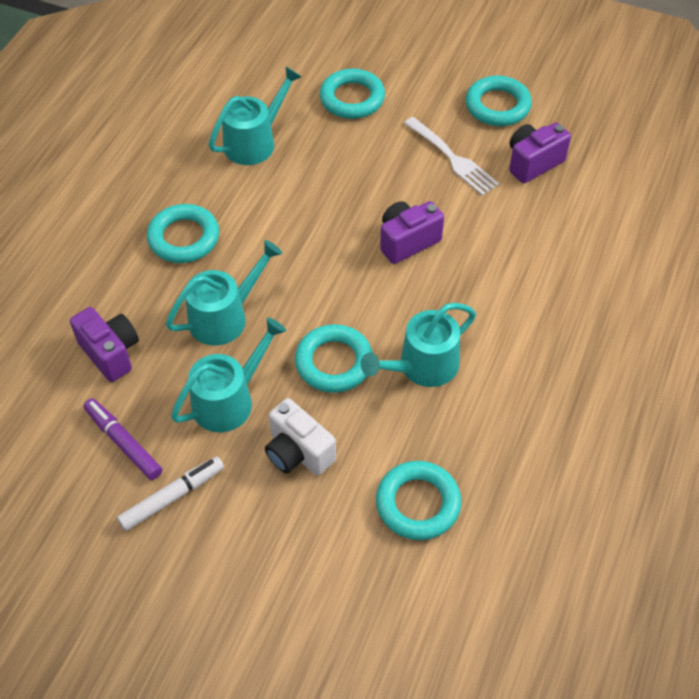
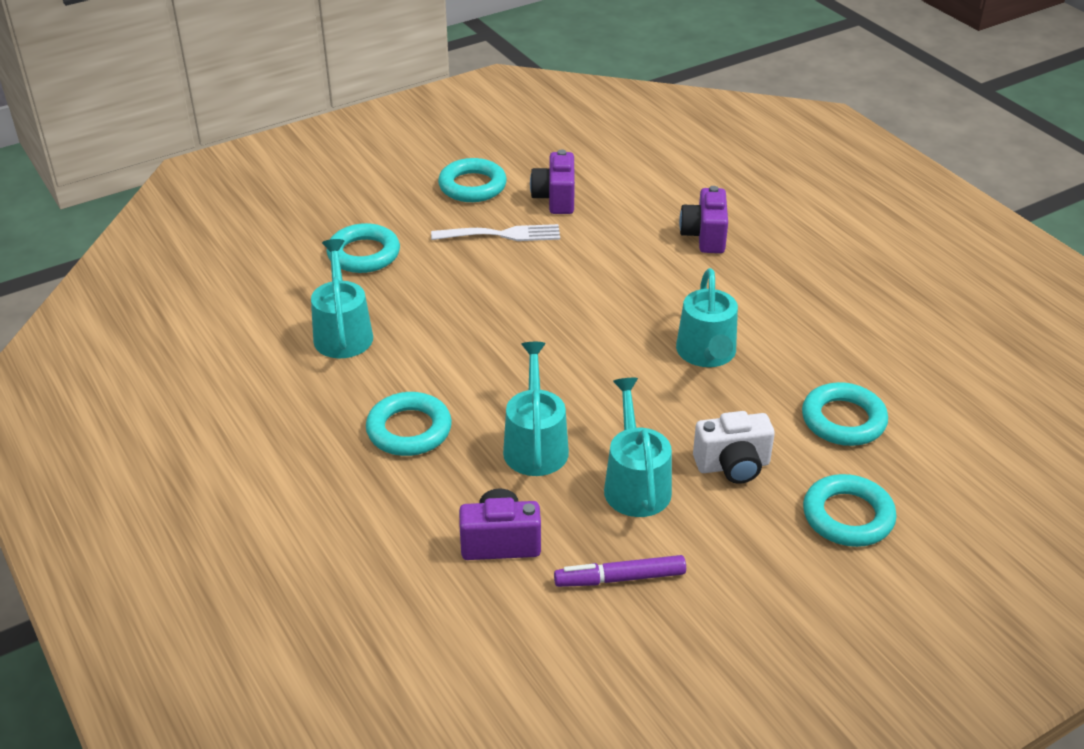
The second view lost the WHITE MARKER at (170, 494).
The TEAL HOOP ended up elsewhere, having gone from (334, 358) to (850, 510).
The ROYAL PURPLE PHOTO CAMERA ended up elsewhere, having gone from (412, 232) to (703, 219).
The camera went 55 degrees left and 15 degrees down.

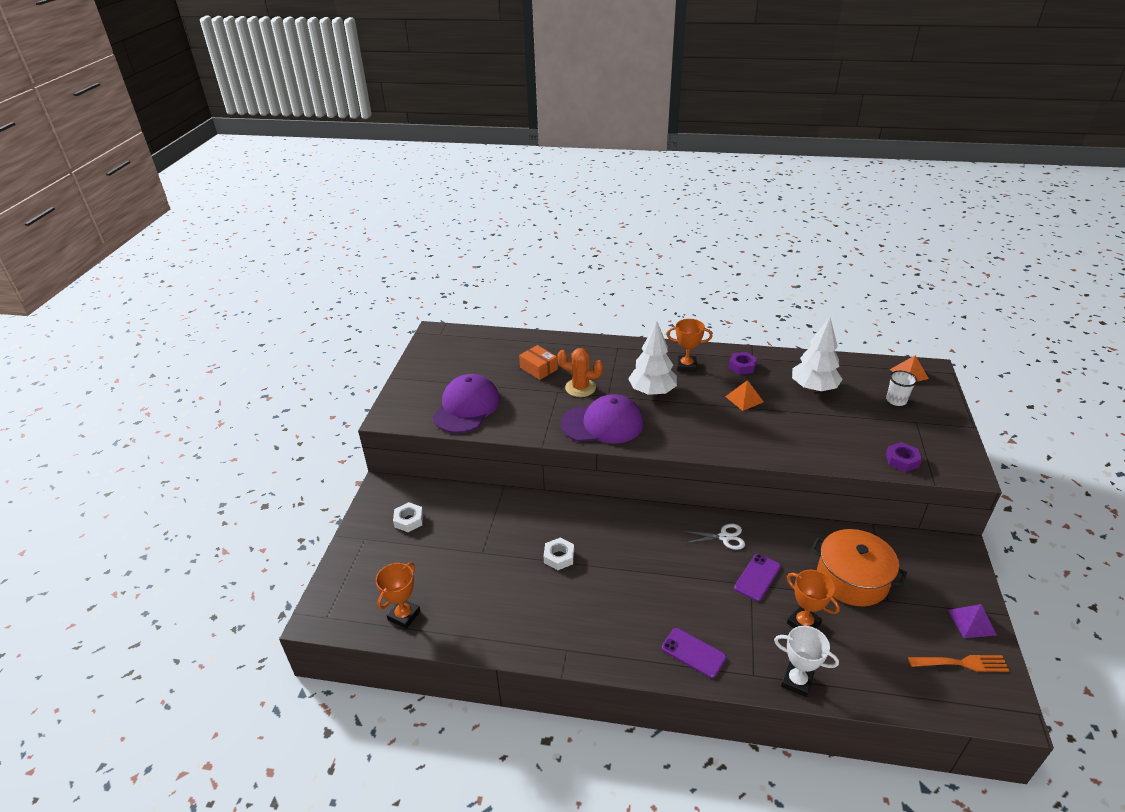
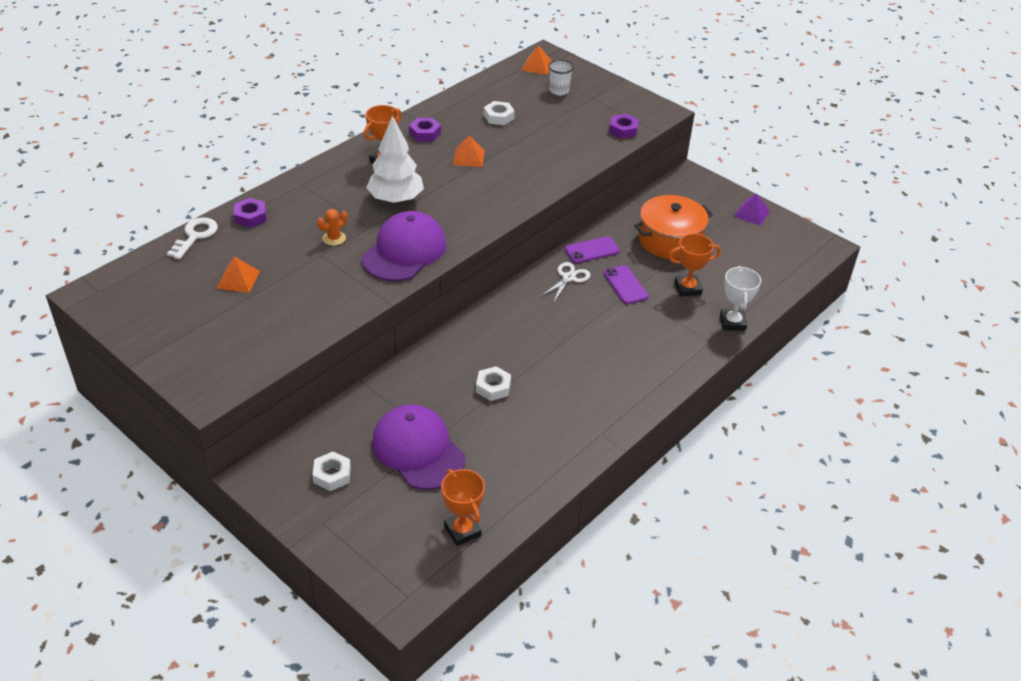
The second view lost the ORANGE BOX at (538, 362).
The second view lost the ORANGE TABLE FORK at (958, 663).
The second view gained the WHITE KEY at (192, 238).
The second view gained the ORANGE PYRAMID at (238, 275).
The second view gained the ROYAL PURPLE HEXAGON NUT at (250, 213).
The ROYAL PURPLE CAP ended up elsewhere, having gone from (466, 403) to (419, 447).
The ROYAL PURPLE SMARTPHONE ended up elsewhere, having gone from (694, 653) to (592, 249).
Where the WHITE TREE stood at (817, 354), the WHITE HEXAGON NUT came to stand at (499, 113).
The WHITE PRIZE CUP at (806, 661) ended up facing another way, 60 degrees counterclockwise from before.
The size of the ORANGE PRICKLY PLANT at (580, 372) changed by a factor of 0.61.
The camera went 60 degrees left and 5 degrees up.

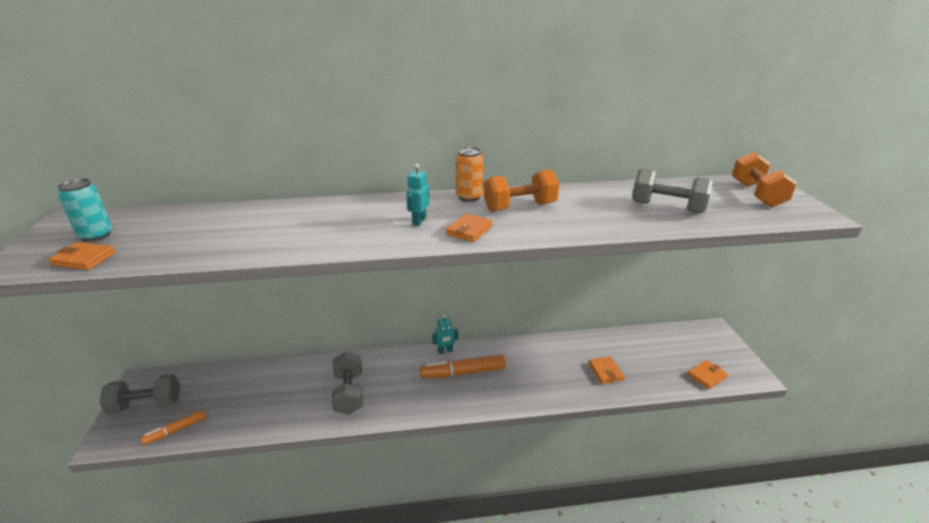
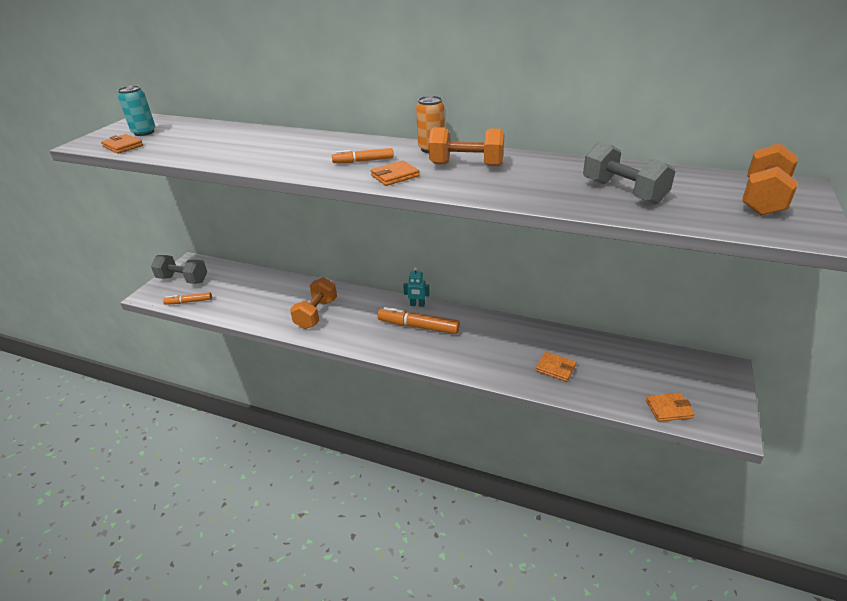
Where the TEAL ROBOT stood at (418, 194), the ORANGE MARKER came to stand at (363, 155).
What was the ASH-GREY FREE WEIGHT at (347, 383) turned into the ORANGE FREE WEIGHT at (313, 303).
The ORANGE CARD WALLET at (606, 370) ended up facing another way, 75 degrees counterclockwise from before.
The camera went 30 degrees right and 5 degrees up.

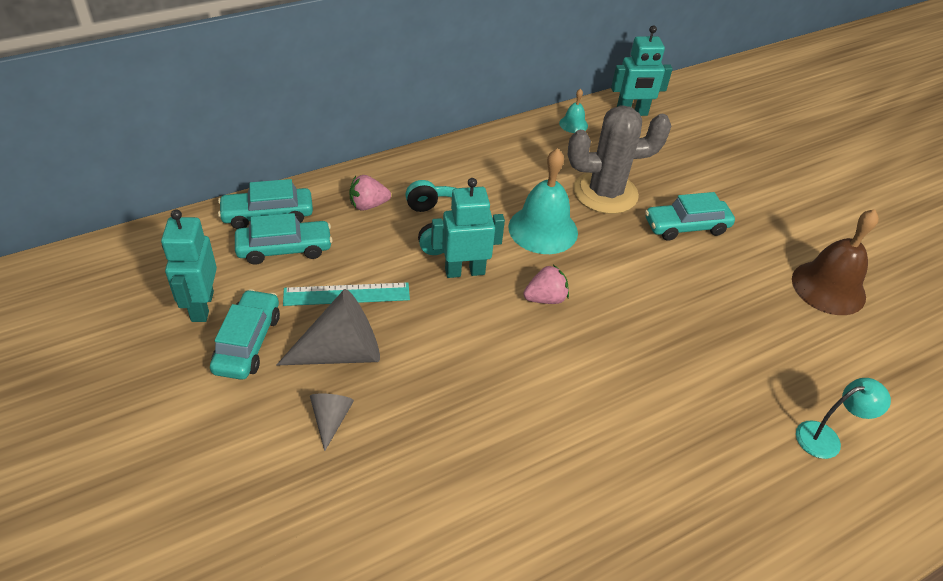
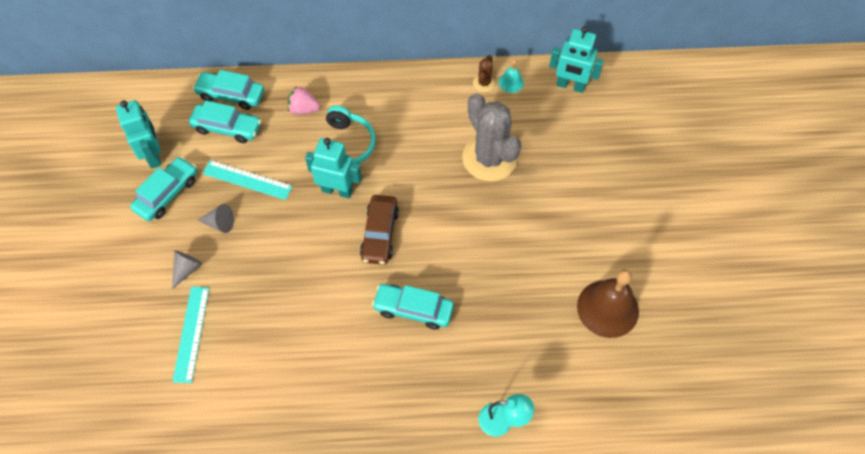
The second view lost the TEAL SCHOOL BELL at (543, 201).
The second view gained the TEAL MEASURING STICK at (190, 335).
The second view gained the BROWN PRICKLY PLANT at (484, 73).
The TEAL CAR ended up elsewhere, having gone from (690, 216) to (413, 307).
Where the ROSE-PINK BERRY stood at (546, 284), the BROWN CAR came to stand at (379, 230).
The TEAL ROBOT at (189, 266) ended up facing another way, 135 degrees clockwise from before.
The ASH-GREY PRICKLY PLANT at (619, 159) ended up facing another way, 45 degrees clockwise from before.
The size of the ASH-GREY CONE SHAPE at (328, 327) changed by a factor of 0.52.
The camera went 30 degrees right and 15 degrees up.

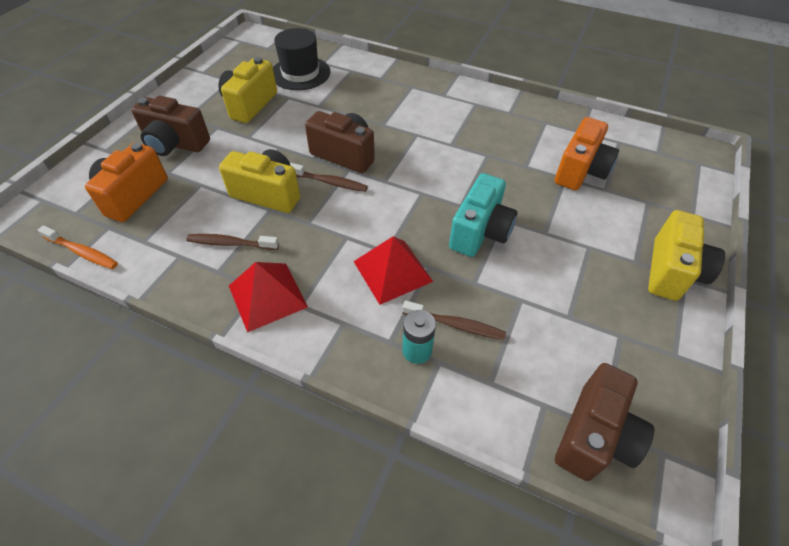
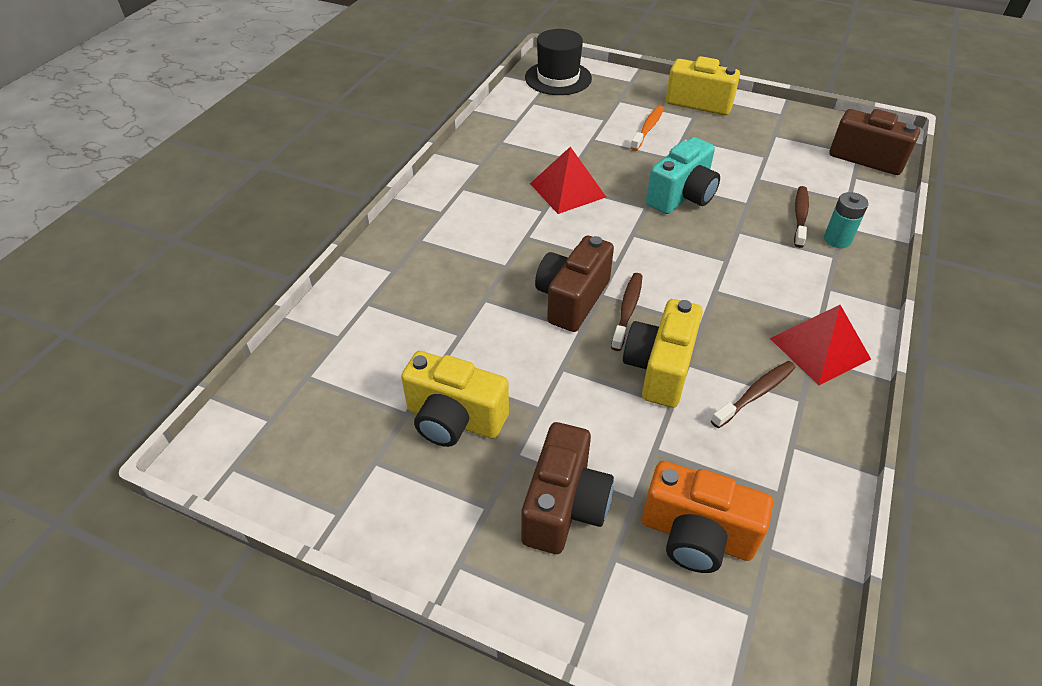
The second view lost the ORANGE PHOTO CAMERA at (587, 154).
The ORANGE DENTAL BRUSH ended up elsewhere, having gone from (78, 247) to (647, 128).
The BLACK TOP HAT ended up elsewhere, having gone from (302, 59) to (558, 62).
The RED PYRAMID ended up elsewhere, having gone from (393, 270) to (568, 180).
The BROWN DENTAL BRUSH at (232, 242) ended up facing another way, 135 degrees counterclockwise from before.
The TEAL PHOTO CAMERA at (483, 215) ended up facing another way, 105 degrees clockwise from before.
The camera went 90 degrees left and 5 degrees down.

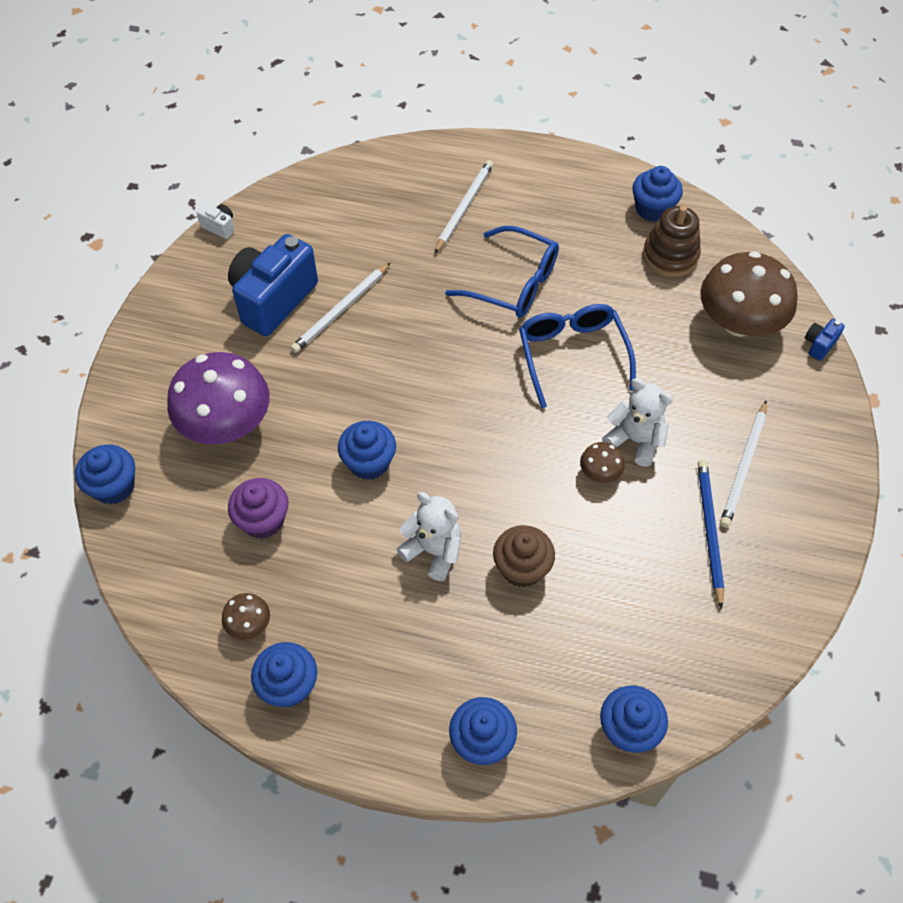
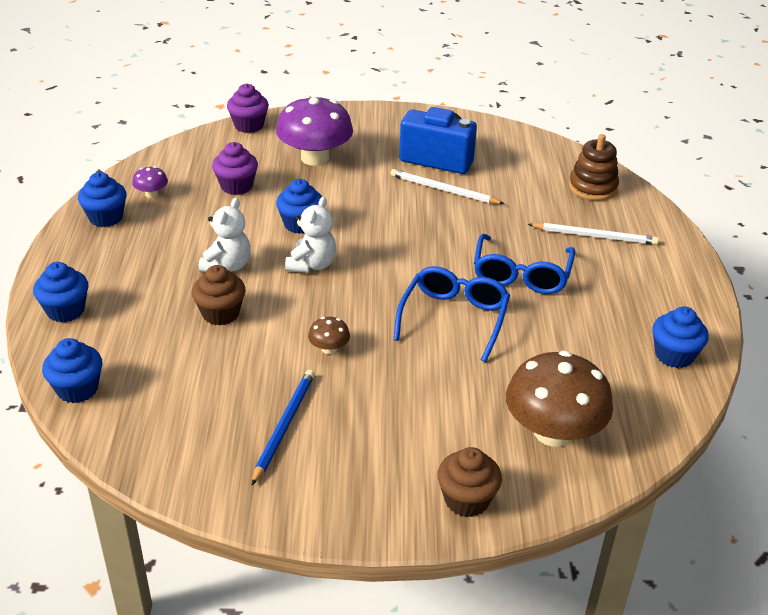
The second view lost the WHITE PHOTO CAMERA at (215, 221).
The second view lost the WHITE WOODEN PENCIL at (743, 464).
The second view lost the BLUE PHOTO CAMERA at (825, 340).
The second view gained the BROWN MUFFIN at (469, 482).
The WHITE TEDDY BEAR ended up elsewhere, having gone from (637, 422) to (310, 235).
The BROWN RING STACKER ended up elsewhere, having gone from (672, 241) to (594, 167).
What was the BLUE MUFFIN at (105, 474) turned into the ROYAL PURPLE MUFFIN at (248, 108).
What was the BROWN FUNGUS at (246, 616) turned into the ROYAL PURPLE FUNGUS at (150, 182).
The BLUE EYEGLASSES at (577, 356) ended up facing another way, 45 degrees counterclockwise from before.
The BLUE WOODEN PENCIL at (711, 534) ended up facing another way, 60 degrees counterclockwise from before.
The camera went 75 degrees right and 20 degrees down.

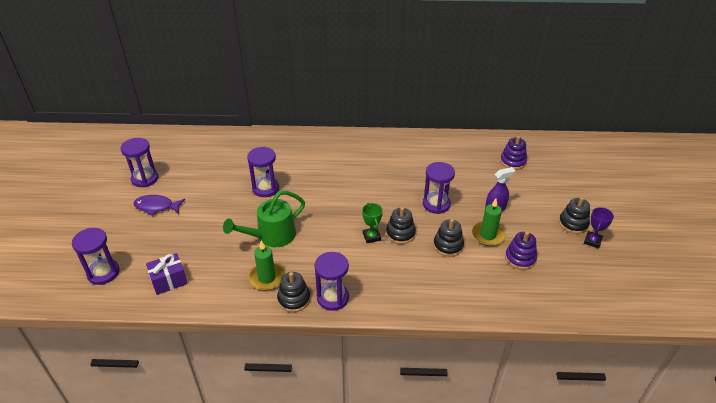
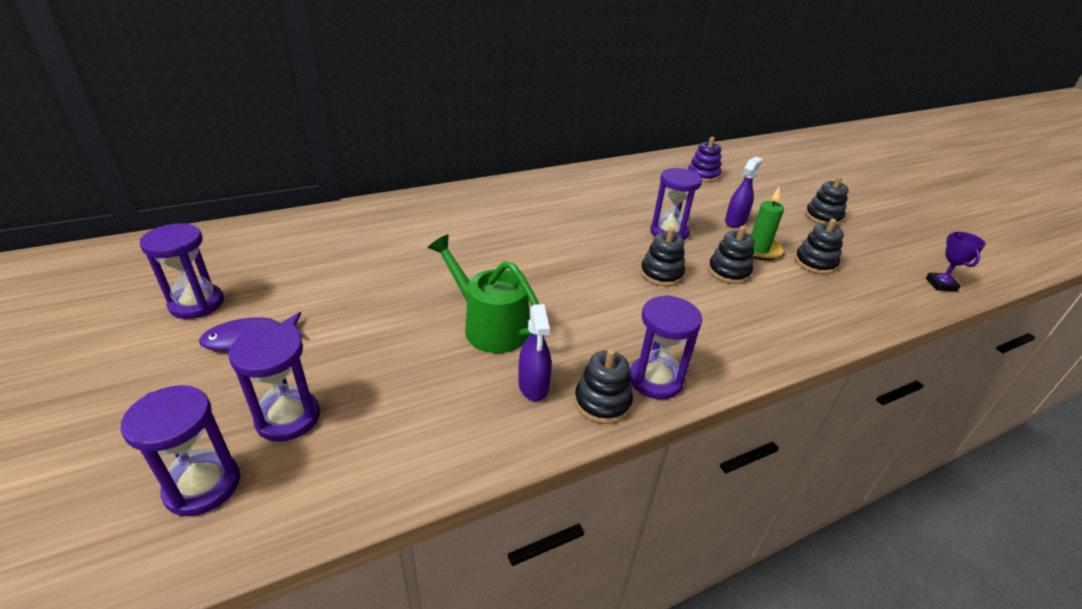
The second view lost the ROYAL PURPLE GIFT at (167, 274).
The second view lost the GREEN PRIZE CUP at (372, 223).
The ROYAL PURPLE HOURGLASS ended up elsewhere, having gone from (263, 172) to (274, 383).
The ROYAL PURPLE PRIZE CUP ended up elsewhere, having gone from (599, 228) to (956, 261).
Where the GREEN WAX CANDLE stood at (266, 266), the ROYAL PURPLE SPRAY BOTTLE came to stand at (535, 352).
What was the ROYAL PURPLE RING STACKER at (521, 250) turned into the BLACK RING STACKER at (819, 246).
The GREEN WATERING CAN at (264, 218) ended up facing another way, 105 degrees clockwise from before.
The camera went 30 degrees left and 5 degrees down.

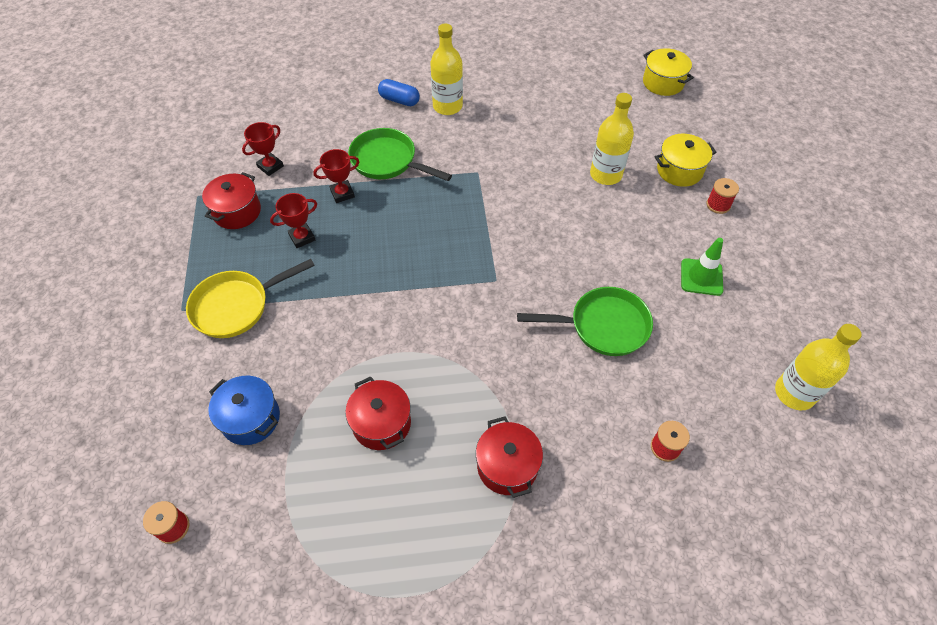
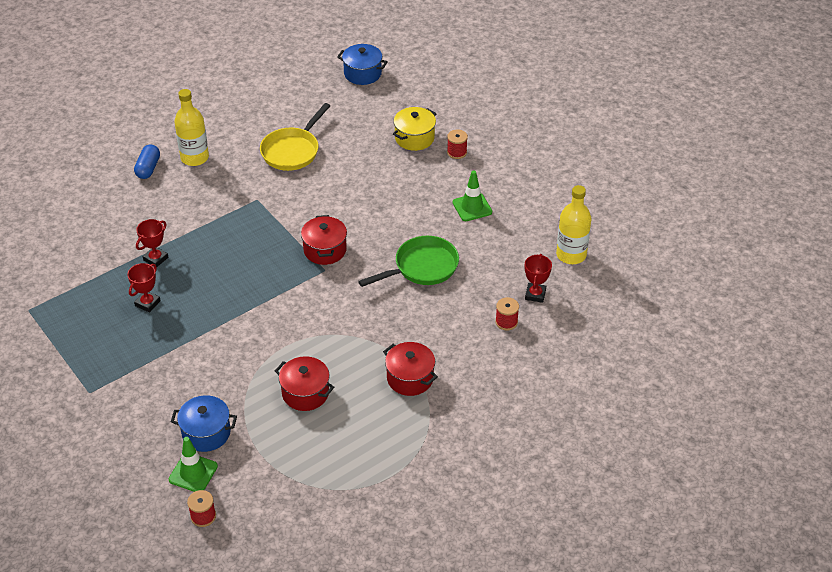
The second view lost the GREEN FRYING PAN at (400, 154).
The second view lost the GOLDEN DRINK BOTTLE at (612, 139).
The second view gained the GREEN TRAFFIC CONE at (193, 464).
The GOLDEN FRYING PAN ended up elsewhere, having gone from (250, 298) to (295, 137).
The RED STOCKPOT ended up elsewhere, having gone from (231, 200) to (324, 240).
The RED PRIZE CUP ended up elsewhere, having gone from (263, 149) to (538, 278).
What was the GOLDEN STOCKPOT at (668, 72) turned into the BLUE STOCKPOT at (362, 64).
The BLUE PILL at (399, 92) ended up facing another way, 75 degrees counterclockwise from before.
The camera went 30 degrees left and 10 degrees down.

